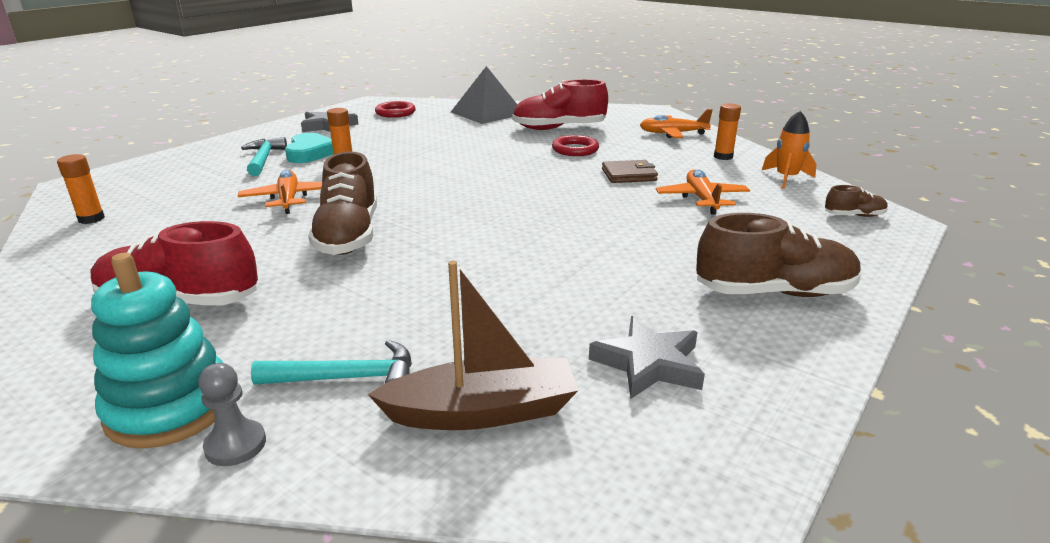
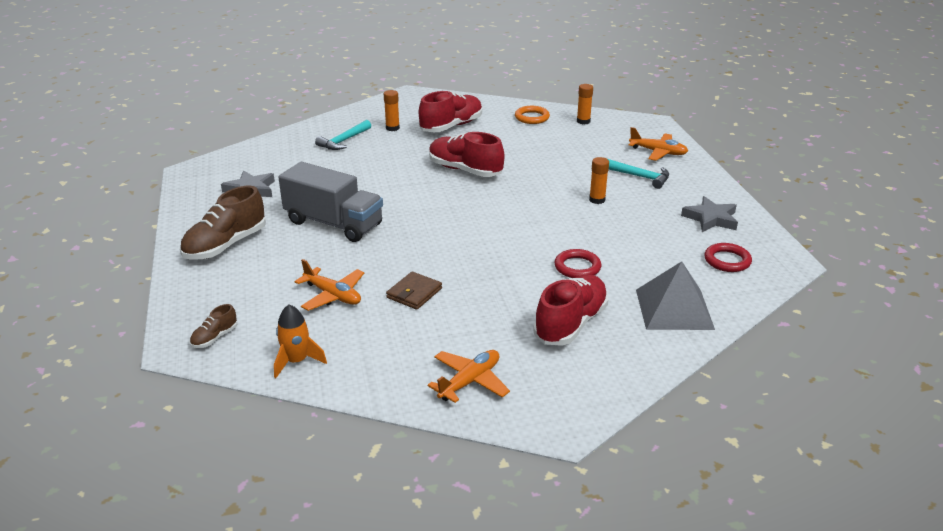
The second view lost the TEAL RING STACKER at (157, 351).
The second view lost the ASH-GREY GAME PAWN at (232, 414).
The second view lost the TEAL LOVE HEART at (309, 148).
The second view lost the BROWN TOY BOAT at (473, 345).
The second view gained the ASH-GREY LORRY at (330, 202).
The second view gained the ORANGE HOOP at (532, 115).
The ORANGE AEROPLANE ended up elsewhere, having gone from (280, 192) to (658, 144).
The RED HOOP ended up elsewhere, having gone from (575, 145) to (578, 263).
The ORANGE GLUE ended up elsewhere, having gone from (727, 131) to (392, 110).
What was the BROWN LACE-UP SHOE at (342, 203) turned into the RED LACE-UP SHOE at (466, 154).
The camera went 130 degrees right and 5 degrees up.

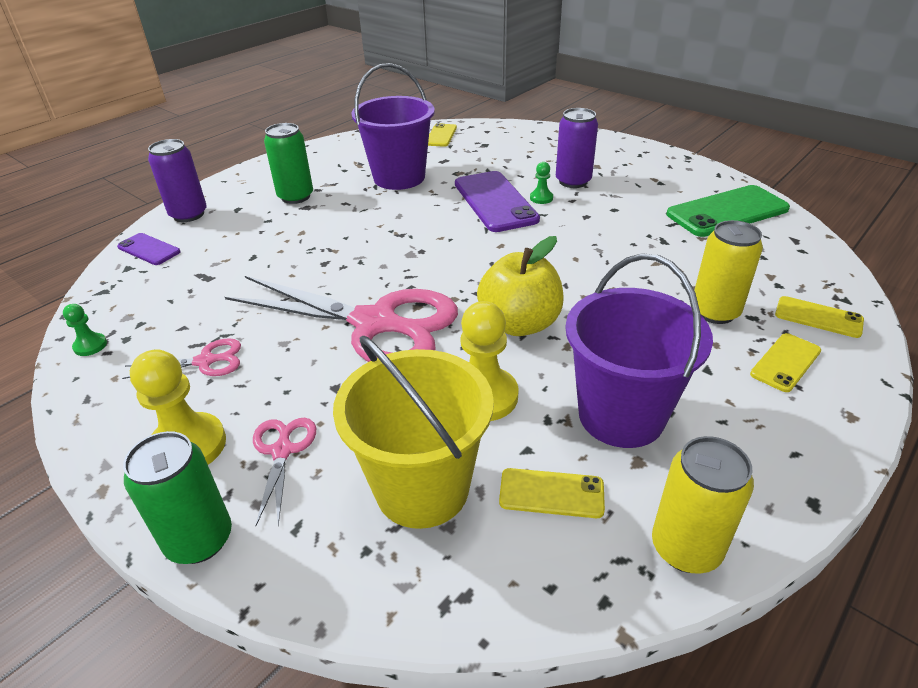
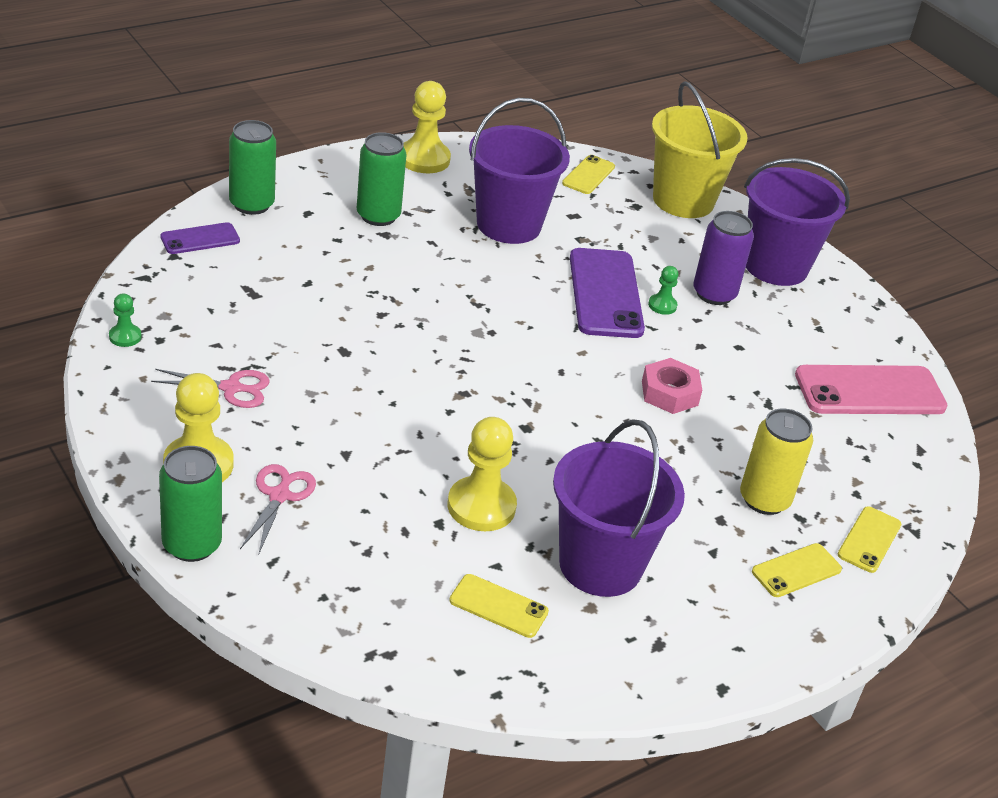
The second view lost the ROSE-PINK PAIR OF SCISSORS at (341, 319).
The second view lost the GOLDEN APPLE at (520, 286).
The second view lost the GOLDEN SODA CAN at (703, 505).
The second view gained the GOLDEN GAME PAWN at (427, 127).
The second view gained the ROSE-PINK HEXAGON NUT at (672, 386).
The second view gained the ROYAL PURPLE SAND BUCKET at (797, 222).
The GOLDEN SAND BUCKET ended up elsewhere, having gone from (413, 432) to (700, 149).
What was the ROYAL PURPLE SODA CAN at (177, 180) turned into the GREEN SODA CAN at (252, 167).
What was the GREEN SMARTPHONE at (728, 211) turned into the ROSE-PINK SMARTPHONE at (871, 389).
The ROYAL PURPLE SMARTPHONE at (149, 249) ended up facing another way, 75 degrees counterclockwise from before.
The GOLDEN SMARTPHONE at (819, 317) ended up facing another way, 75 degrees clockwise from before.
The camera went 10 degrees right and 0 degrees up.

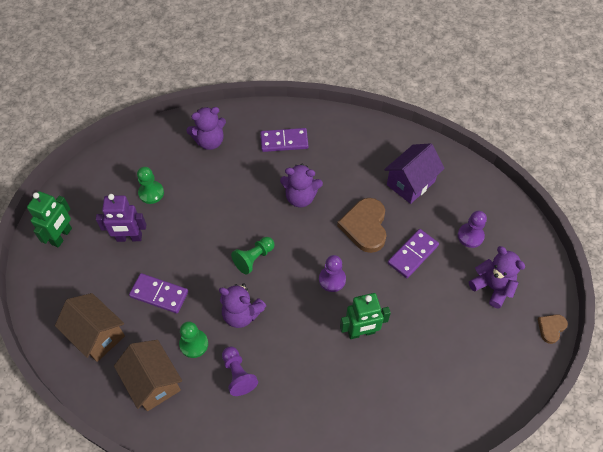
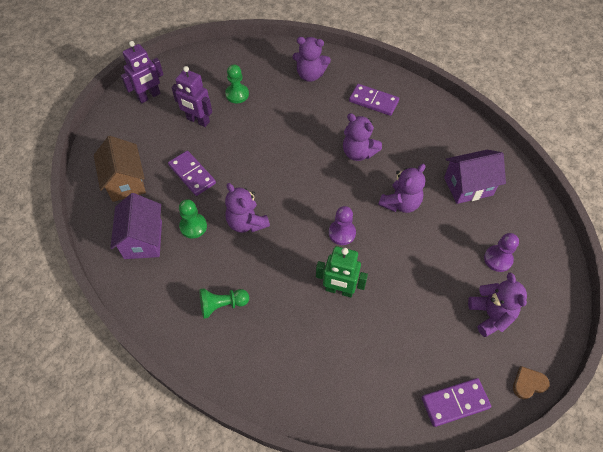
The second view lost the ROYAL PURPLE GAME PAWN at (240, 371).
The GREEN GAME PAWN ended up elsewhere, having gone from (253, 256) to (224, 303).
The ROYAL PURPLE DOMINO PIECE ended up elsewhere, having gone from (413, 253) to (456, 402).
Where the BROWN LOVE HEART stood at (362, 225), the ROYAL PURPLE TEDDY BEAR came to stand at (401, 188).
What was the GREEN ROBOT at (49, 219) turned into the ROYAL PURPLE ROBOT at (142, 72).
What was the BROWN TOY HOUSE at (148, 375) turned into the ROYAL PURPLE TOY HOUSE at (136, 226).
The camera went 30 degrees right and 0 degrees up.

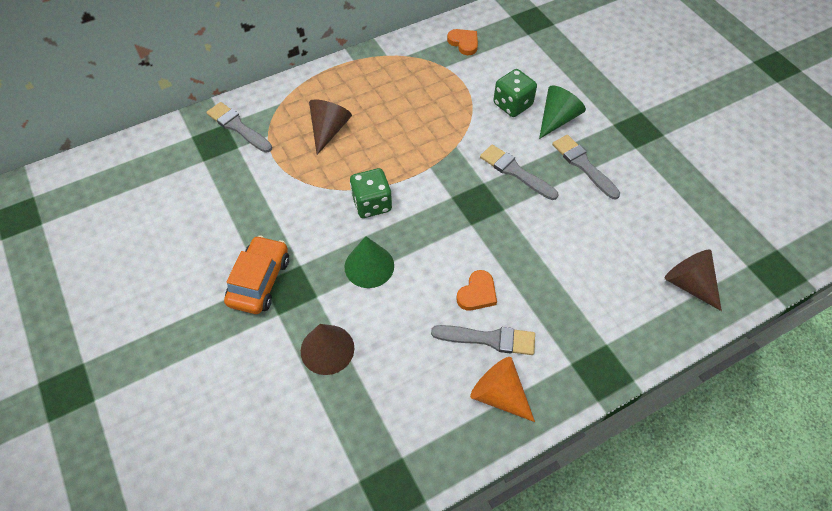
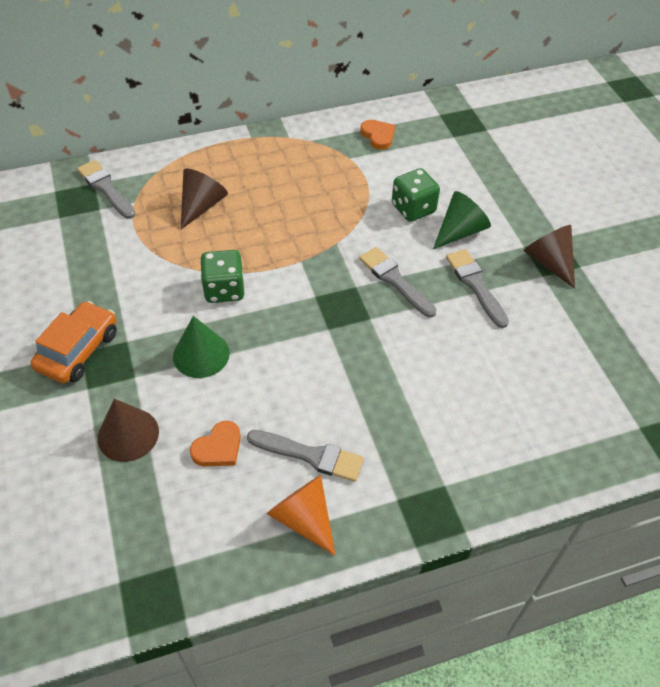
The ORANGE LOVE HEART ended up elsewhere, having gone from (477, 290) to (215, 443).
The BROWN CONE SHAPE ended up elsewhere, having gone from (693, 280) to (549, 257).
The camera went 10 degrees right and 5 degrees down.

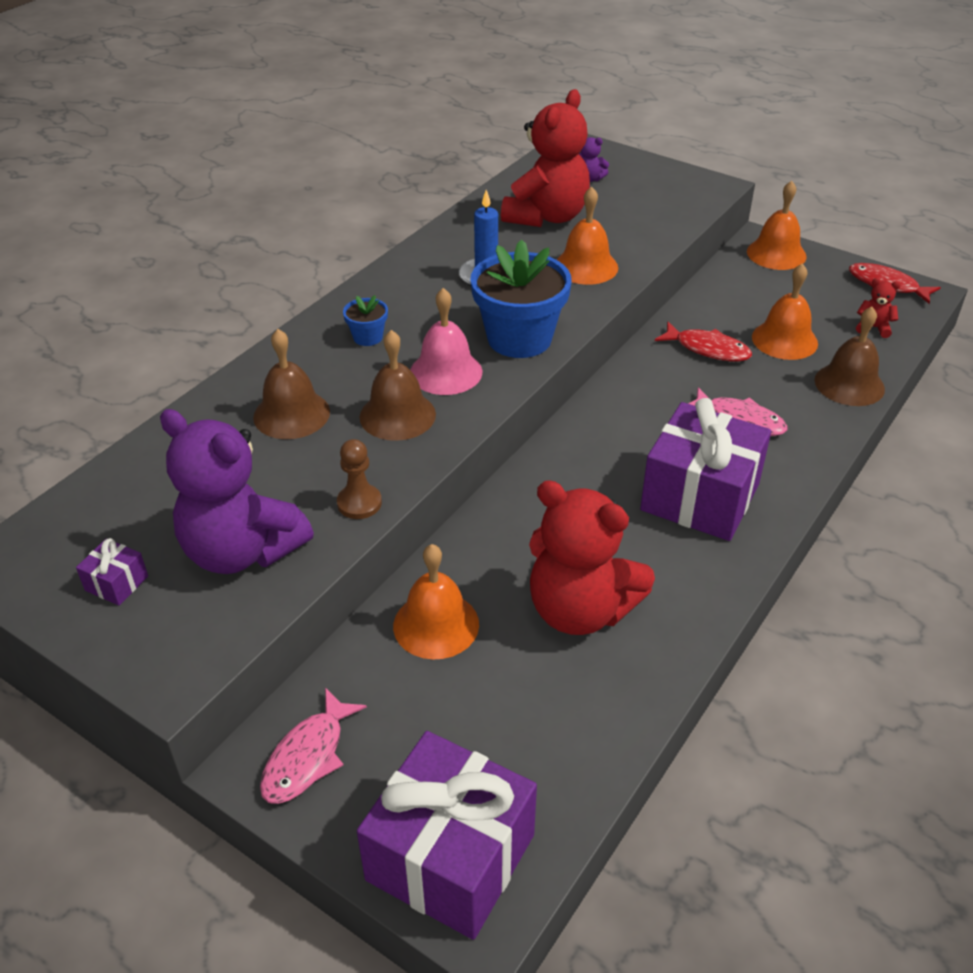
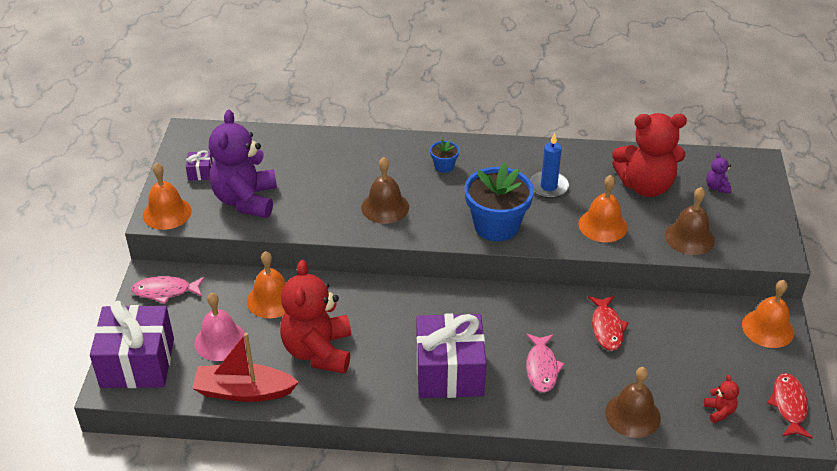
The second view lost the BROWN GAME PAWN at (359, 479).
The second view gained the RED TOY BOAT at (245, 367).
The BROWN SCHOOL BELL ended up elsewhere, having gone from (291, 384) to (690, 221).
The ROSE-PINK SCHOOL BELL ended up elsewhere, having gone from (446, 341) to (220, 327).
The ORANGE SCHOOL BELL ended up elsewhere, having gone from (785, 311) to (167, 196).
The camera went 60 degrees right and 0 degrees up.

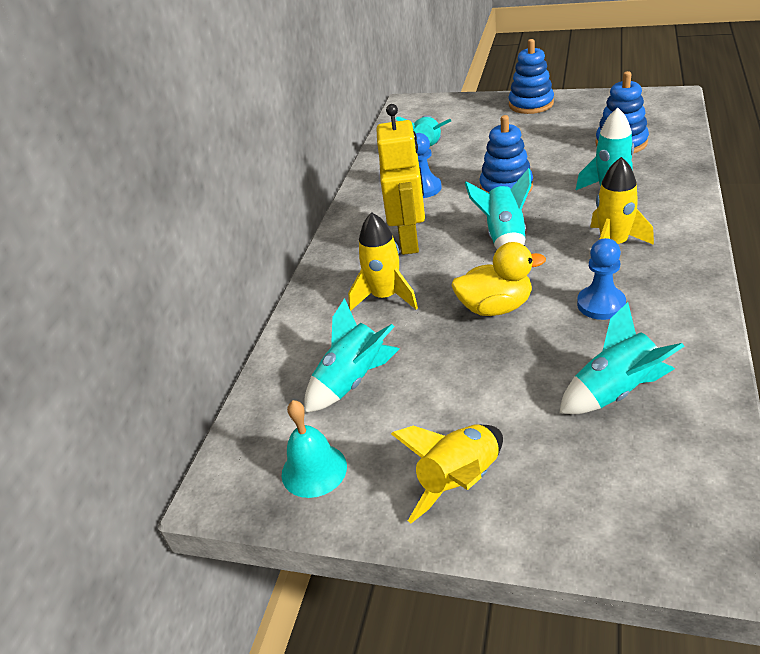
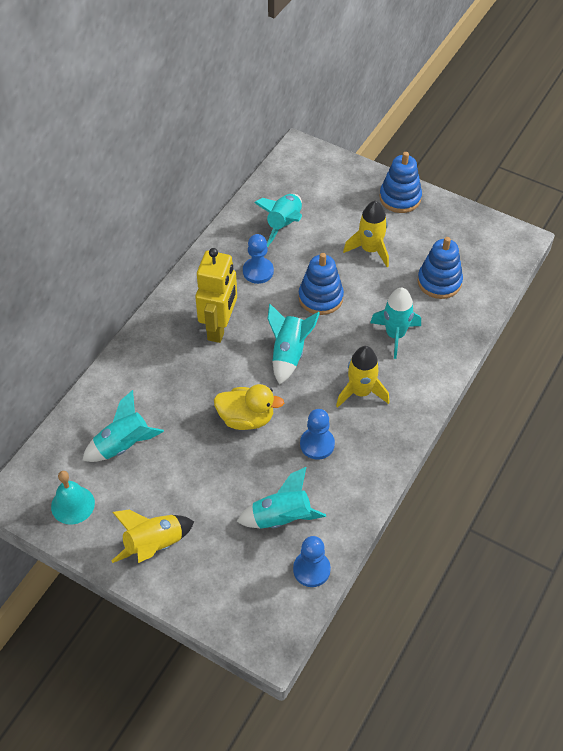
The second view gained the BLUE GAME PAWN at (312, 561).
The GOLDEN ROCKET ended up elsewhere, having gone from (383, 261) to (366, 234).
The camera went 10 degrees right and 15 degrees up.

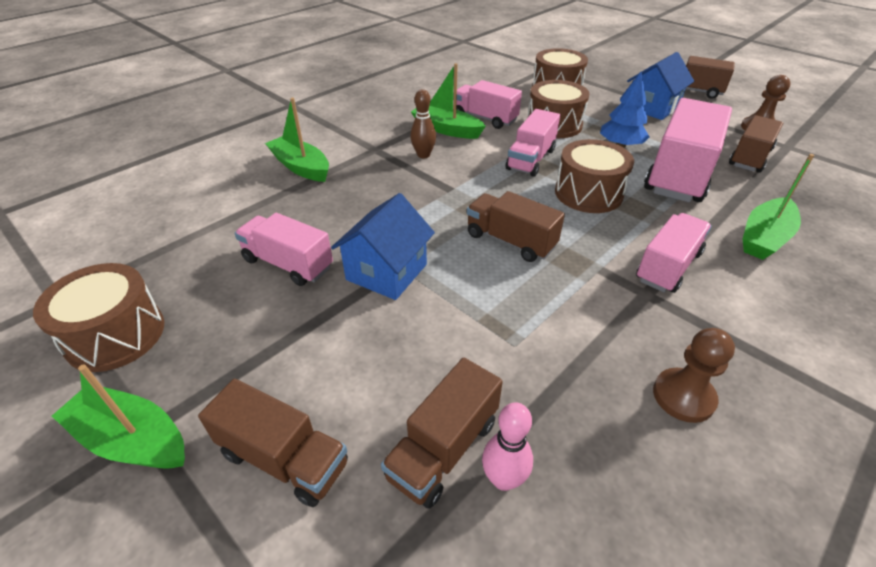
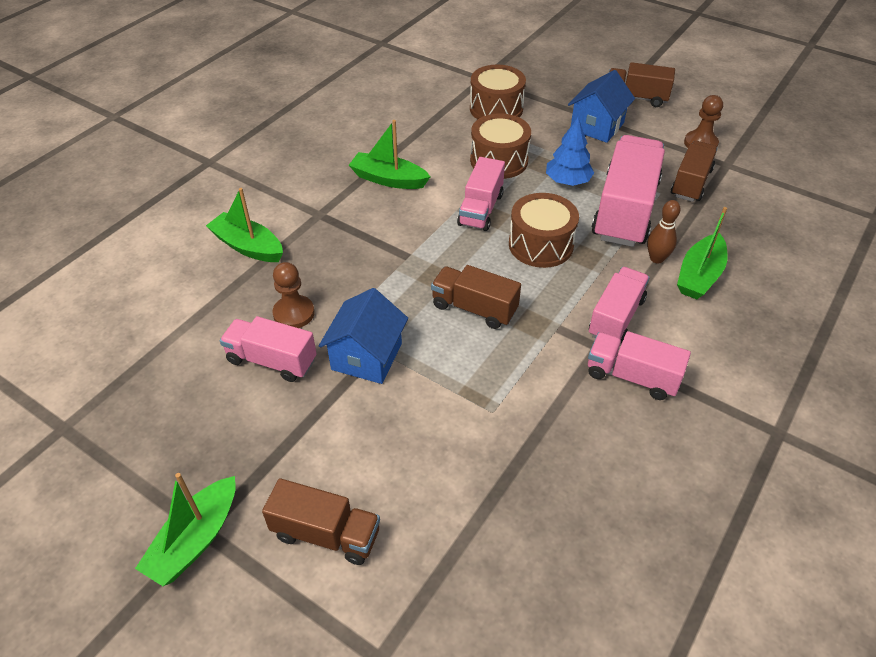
The second view lost the BROWN TOY DRUM at (98, 317).
The second view lost the BROWN LORRY at (442, 433).
The second view lost the ROSE-PINK TENPIN at (507, 446).
The BROWN TENPIN ended up elsewhere, having gone from (423, 123) to (664, 231).
The ROSE-PINK LORRY ended up elsewhere, having gone from (487, 104) to (639, 365).
The BROWN GAME PAWN ended up elsewhere, having gone from (694, 375) to (293, 295).
The GREEN TOY BOAT at (118, 416) ended up facing another way, 75 degrees counterclockwise from before.
The camera went 10 degrees left and 5 degrees up.

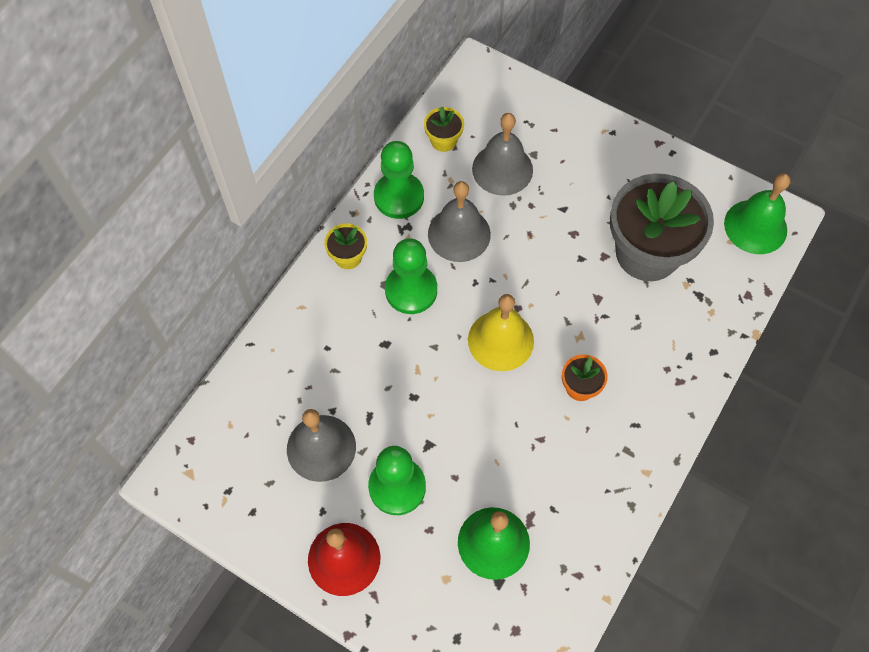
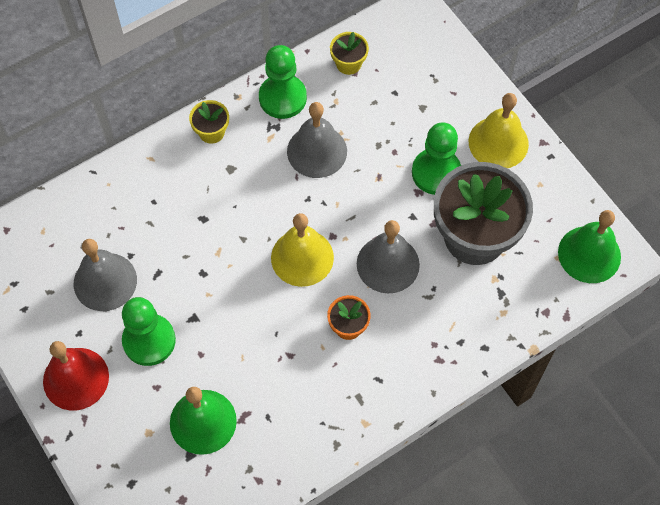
The second view gained the GOLDEN SCHOOL BELL at (499, 130).
The GREEN GAME PAWN ended up elsewhere, having gone from (411, 276) to (436, 159).
The ASH-GREY SCHOOL BELL ended up elsewhere, having gone from (502, 154) to (388, 256).
The camera went 25 degrees right and 0 degrees up.

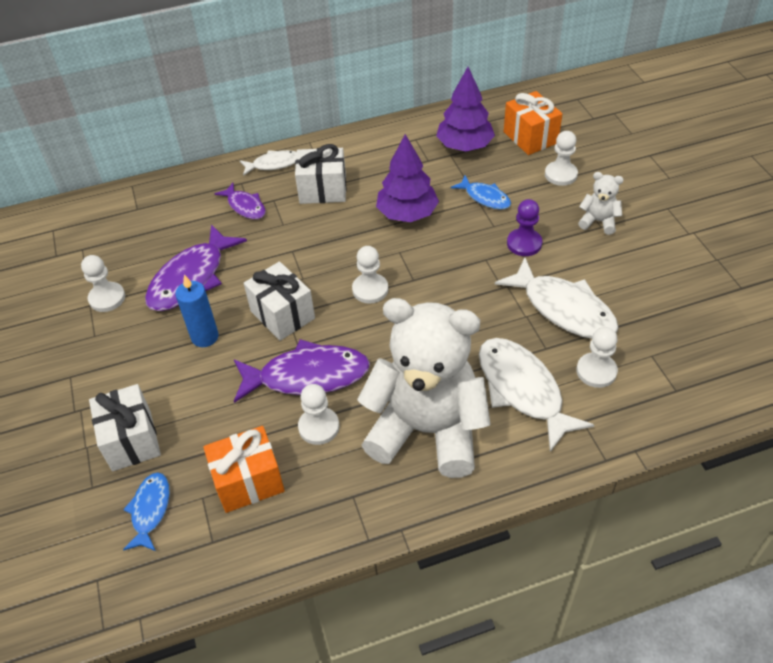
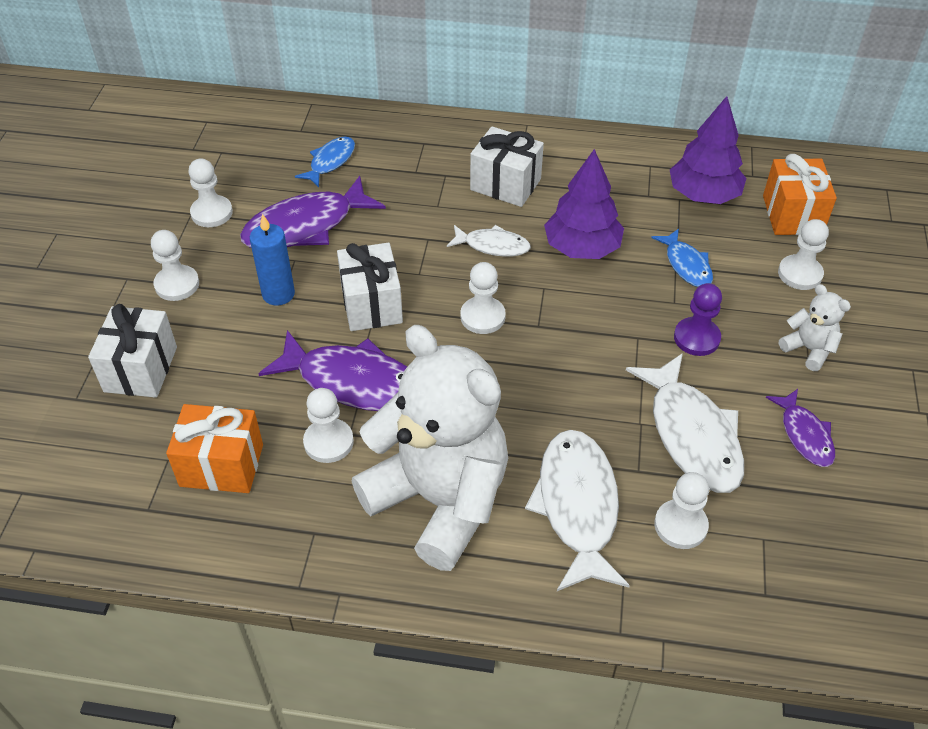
The second view gained the WHITE GAME PAWN at (175, 265).
The BLUE FISH FIGURE ended up elsewhere, having gone from (146, 511) to (325, 162).
The ROYAL PURPLE FISH FIGURE ended up elsewhere, having gone from (240, 201) to (800, 428).
The WHITE FISH FIGURE ended up elsewhere, having gone from (268, 163) to (489, 241).
The camera went 25 degrees right and 0 degrees up.

